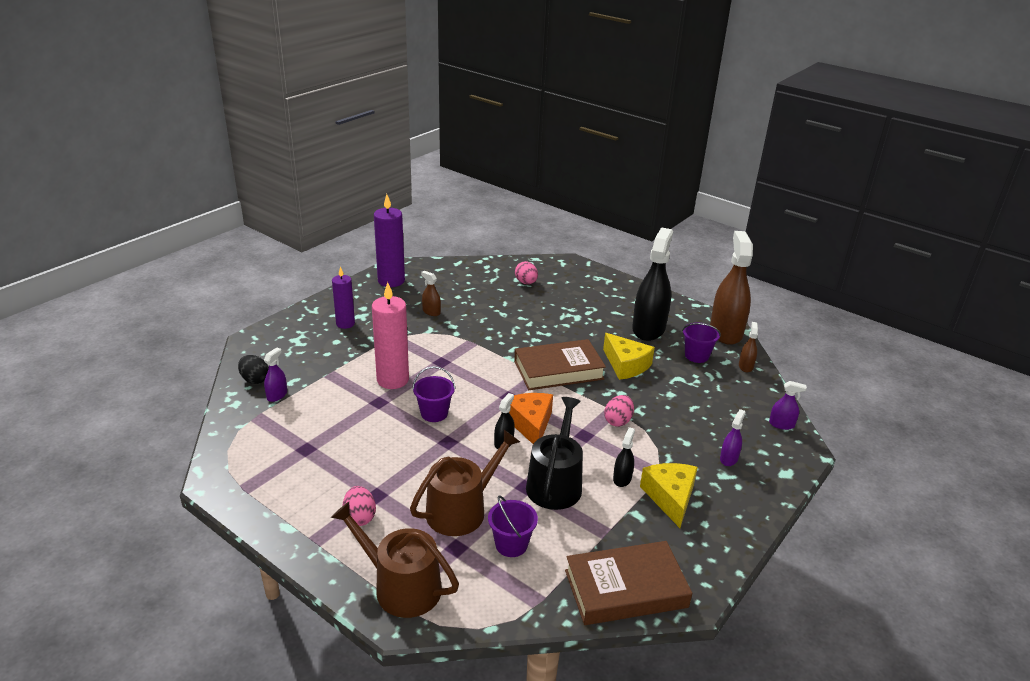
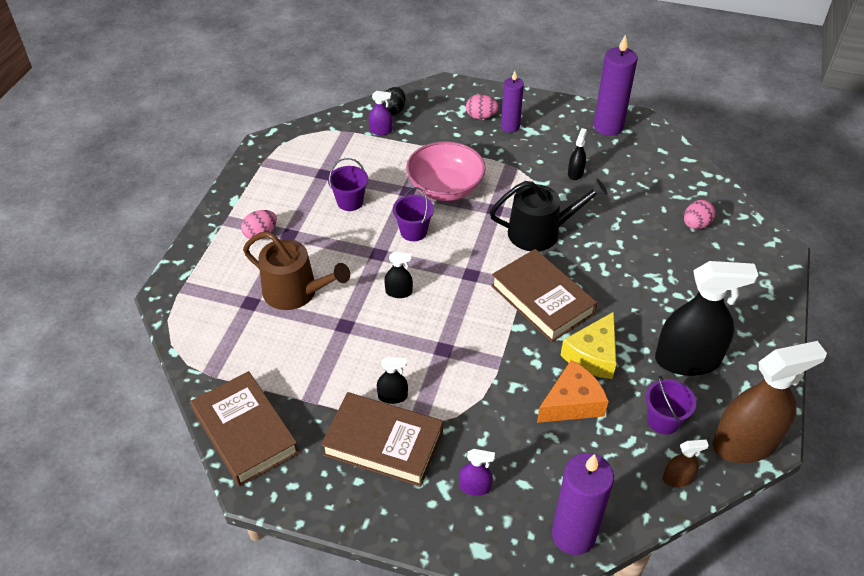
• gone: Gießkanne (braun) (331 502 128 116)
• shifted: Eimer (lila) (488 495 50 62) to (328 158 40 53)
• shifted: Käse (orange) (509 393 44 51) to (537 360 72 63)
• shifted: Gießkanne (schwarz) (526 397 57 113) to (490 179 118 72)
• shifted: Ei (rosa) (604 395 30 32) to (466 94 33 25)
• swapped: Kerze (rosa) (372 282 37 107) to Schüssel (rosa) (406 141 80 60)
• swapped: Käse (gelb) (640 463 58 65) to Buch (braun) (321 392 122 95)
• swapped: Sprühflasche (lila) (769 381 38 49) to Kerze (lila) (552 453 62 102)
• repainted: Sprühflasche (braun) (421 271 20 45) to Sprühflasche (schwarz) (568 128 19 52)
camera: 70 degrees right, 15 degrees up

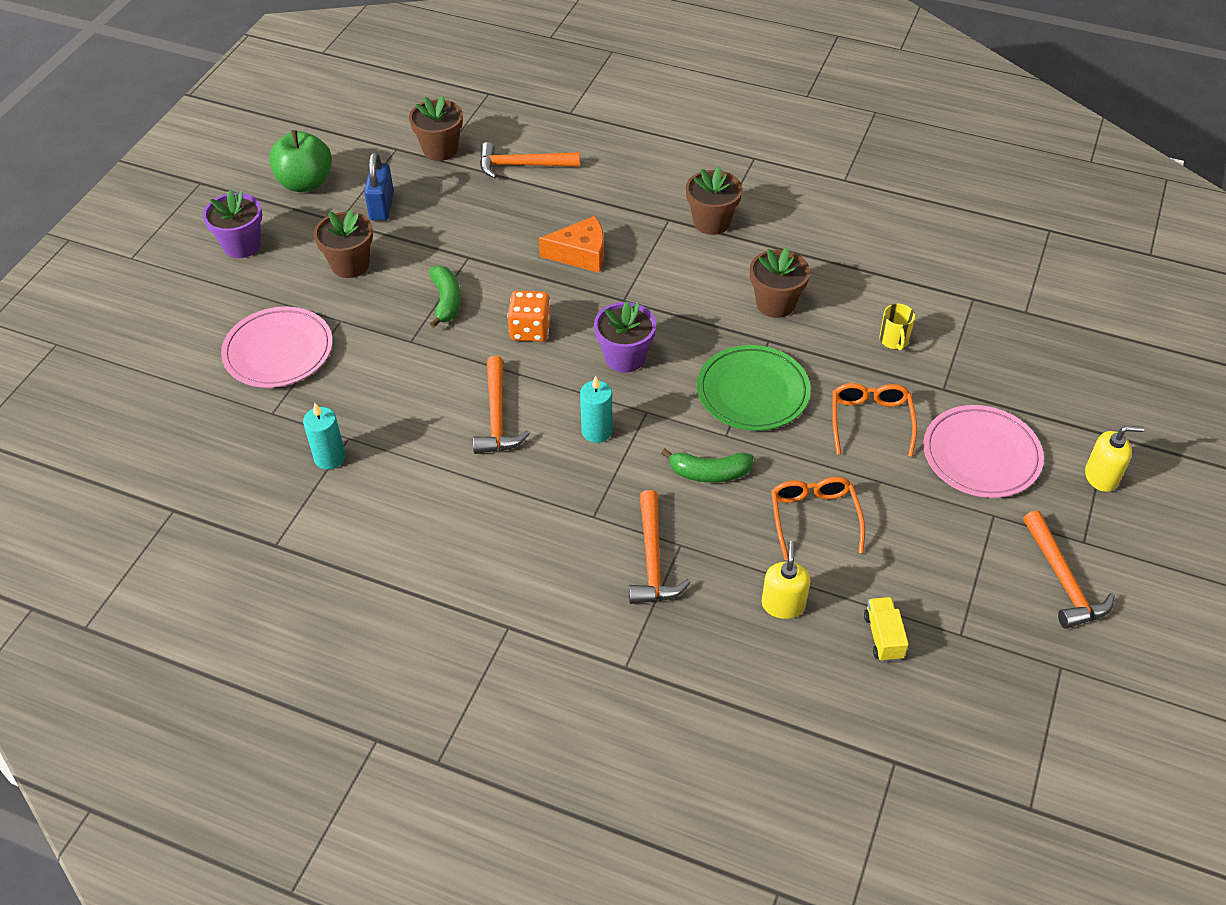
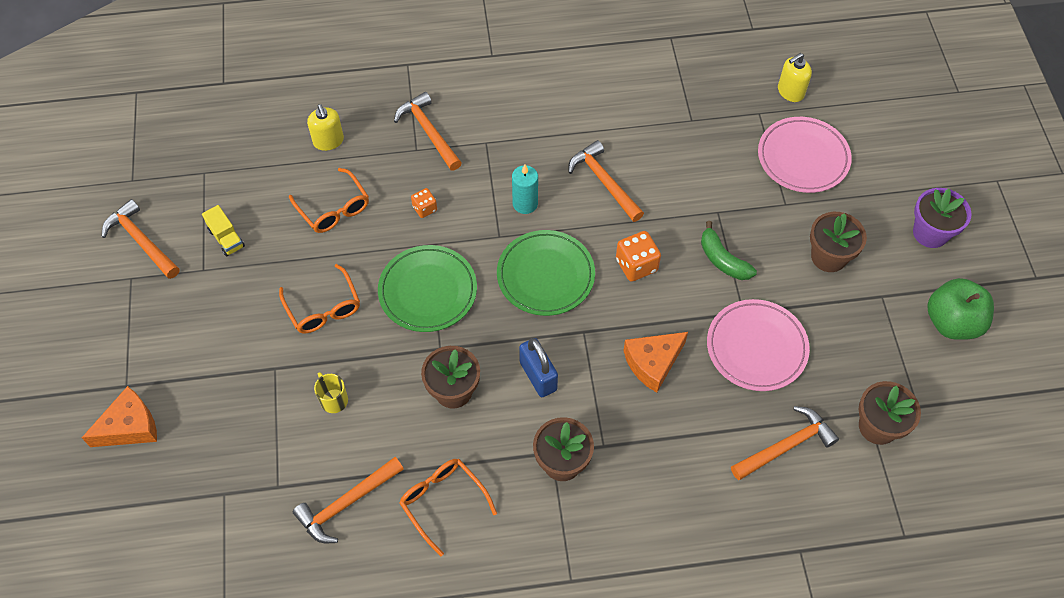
• gone: Kerze (türkis) (303 403 43 67)
• new: Käse (orange) (82 386 75 61)
• new: Hammer (orange) (293 457 111 86)
• new: Brille (orange) (399 459 98 97)
• shifted: Vorhängeschloss (blau) (364 152 30 69) to (519 338 39 59)
• shifted: Lastwagen (gelb) (864 597 45 65) to (202 205 43 51)
• shifted: Teller (rosa) (923 405 121 93) to (707 299 103 92)
• shifted: Seifenspender (gelb) (1085 426 59 66) to (778 53 34 49)
• swapped: Blumentopf (lila) (594 301 62 72) to Teller (grün) (497 230 98 86)
• swapped: Banane (grün) (661 449 93 34) to Spielwürfel (orange) (411 188 26 30)
camera: 150 degrees right, 10 degrees up

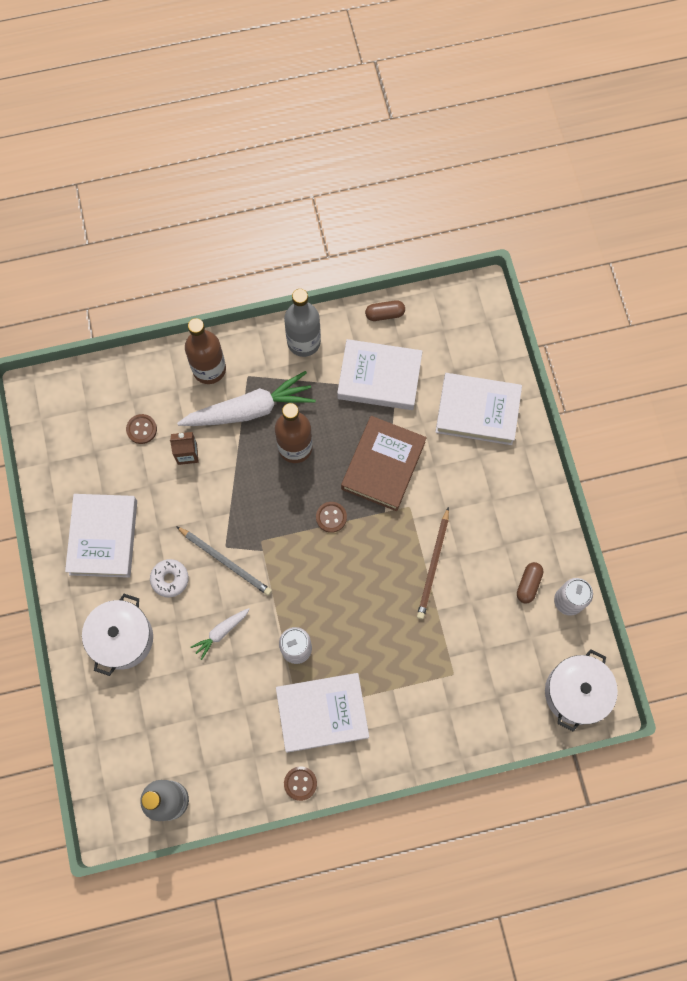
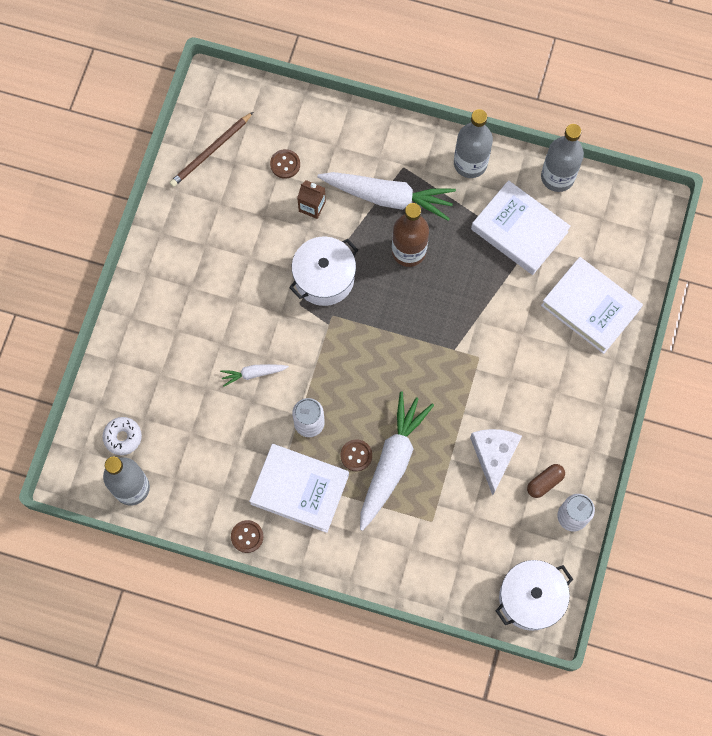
• gone: Buch (weiß) (65 494 72 84)
• gone: Bleistift (grau) (176 526 96 70)
• gone: Flasche (braun) (185 318 41 66)
• gone: Buch (braun) (341 416 86 95)
• new: Karotte (weiß) (360 391 74 140)
• new: Käse (weiß) (470 429 52 66)
• shifted: Kochtopf (weiß) (82 594 71 82) to (289 236 69 70)
• shifted: Donut (weiß) (150 559 39 38) to (103 417 39 38)
• shifted: Knopf (braun) (316 502 31 31) to (340 439 32 32)
• shifted: Bleistift (braun) (417 507 32 112) to (169 112 84 75)
• swapped: Kapsel (braun) (365 300 40 21) to Flasche (grau) (541 124 43 68)
camera: 30 degrees right, 0 degrees up

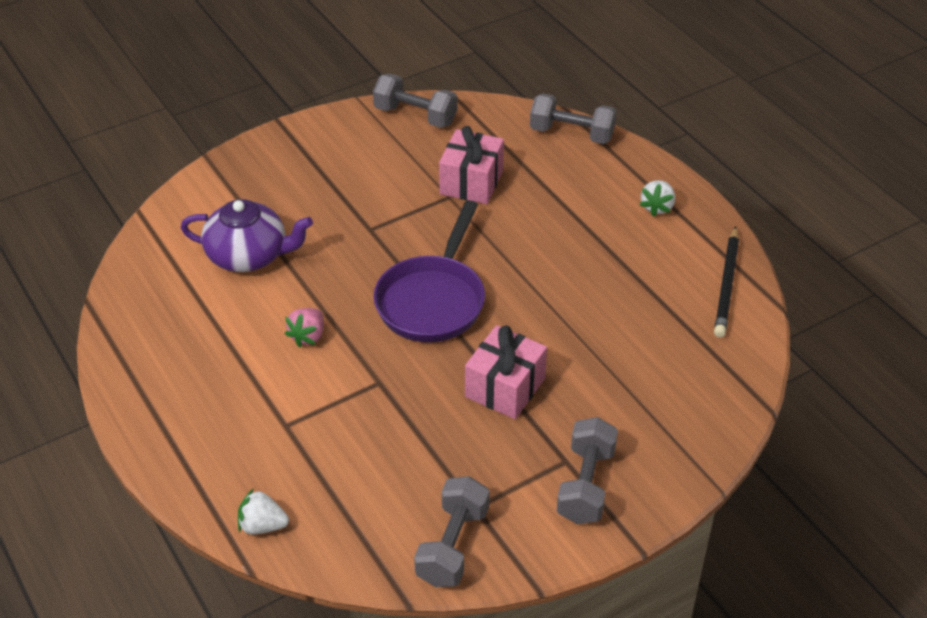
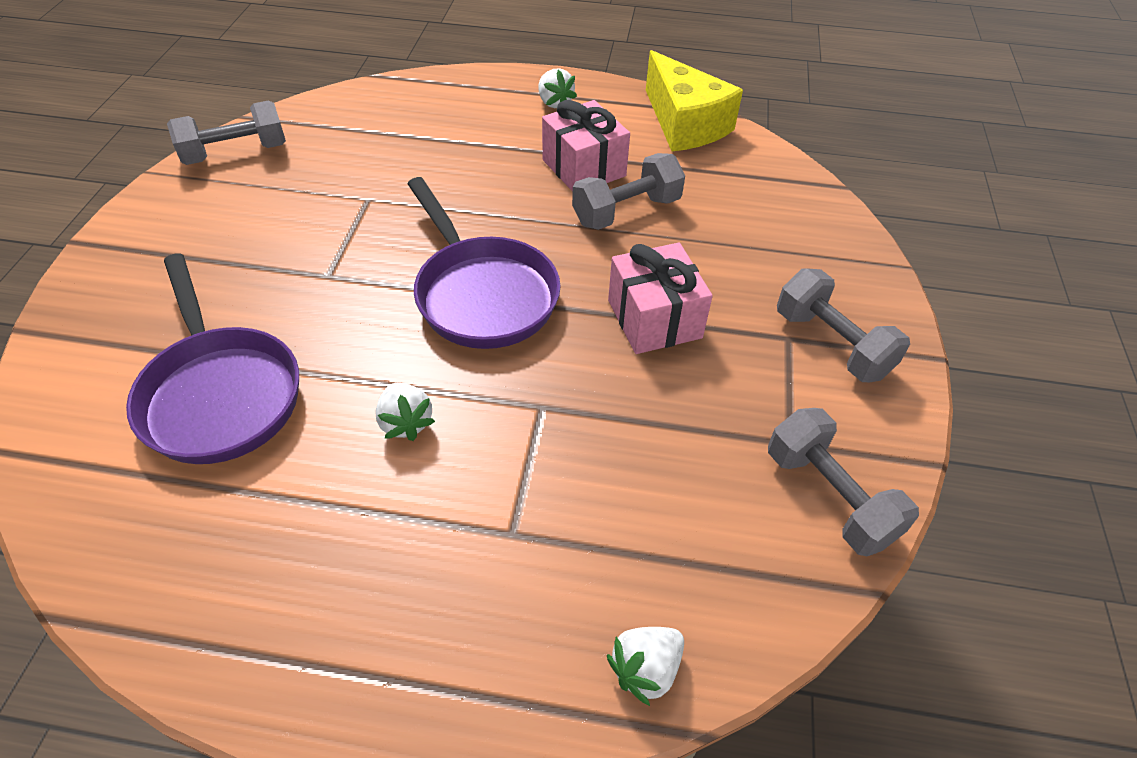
• shifted: Geschenk (rosa) (439 126 65 78) to (542 100 88 92)
• shifted: Hantel (grau) (530 93 86 51) to (572 153 113 77)
• swapped: Teekanne (lila) (181 199 132 73) to Pfanne (lila) (126 253 173 211)
• swapped: Bleistift (schwarz) (714 226 25 112) to Käse (gelb) (646 50 97 101)
• repainted: Erdbeere (rosa) (285 308 39 40) to Erdbeere (weiß) (375 383 60 58)
camera: 50 degrees left, 5 degrees up

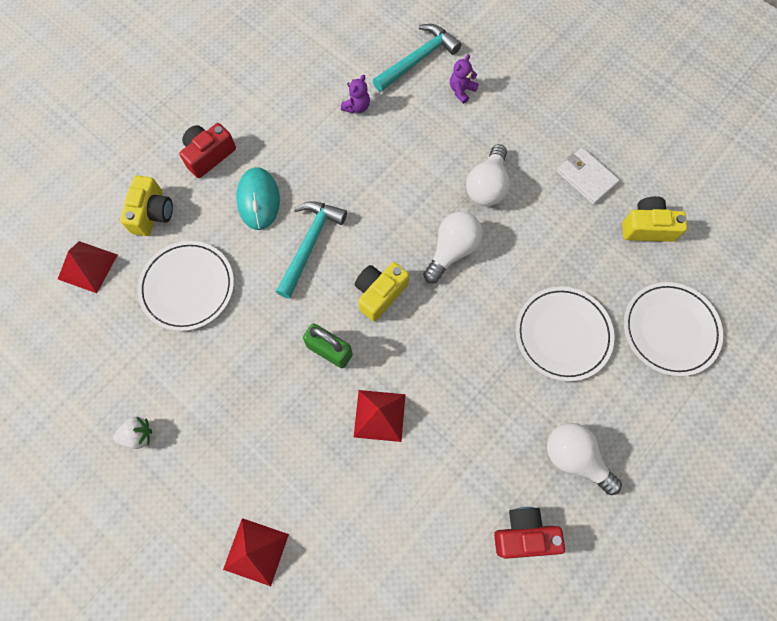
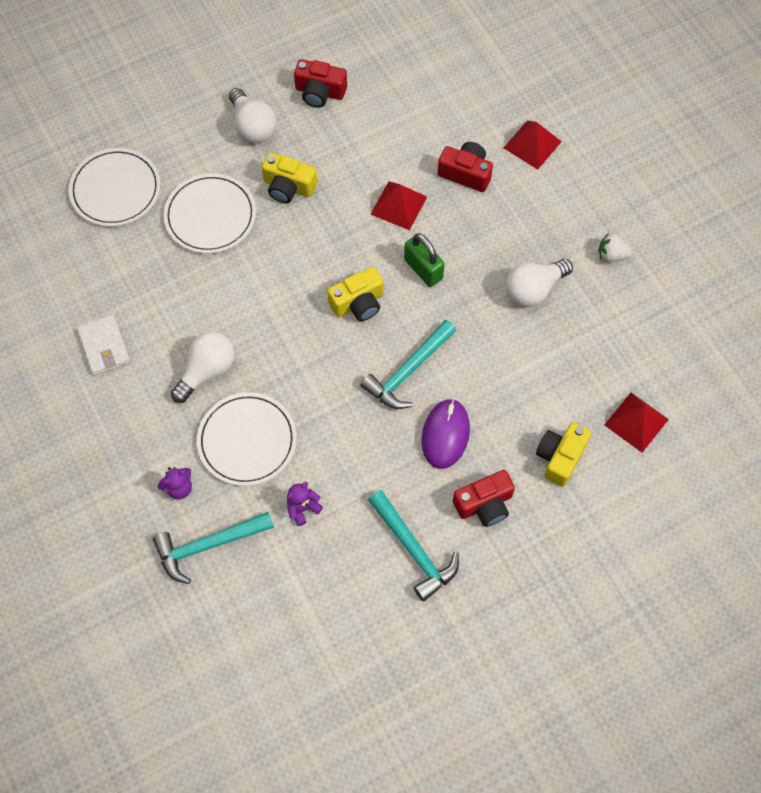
• new: Hammer (türkis) (368 490 91 112)
• new: Kamera (rot) (437 142 56 50)
• shifted: Teller (weiß) (137 241 97 90) to (197 392 100 94)
• shifted: Glühbirne (weiß) (423 211 60 72) to (506 259 67 48)
• shifted: Kamera (gelb) (622 196 65 46) to (262 152 55 52)
• repainted: Computermaus (türkis) (236 167 44 63) to Computermaus (lila) (421 399 49 70)
camera: 160 degrees left, 5 degrees down

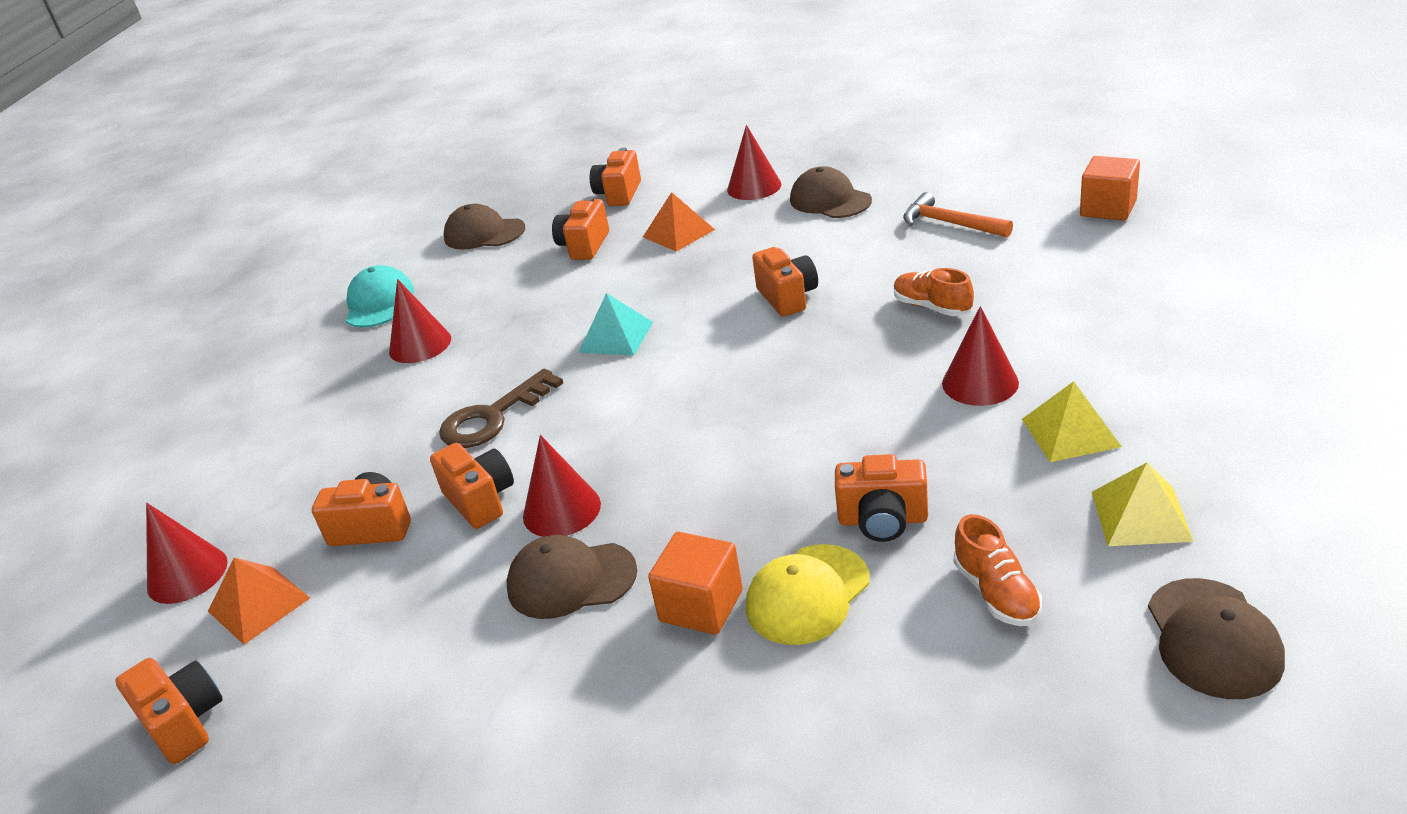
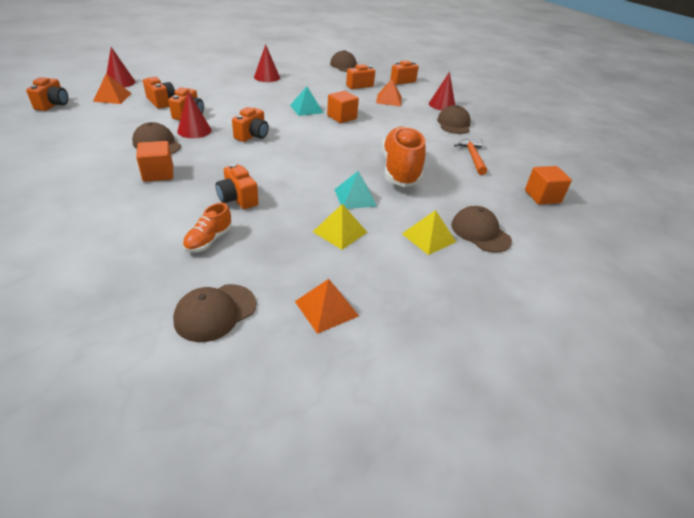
• gone: Kappe (türkis) (345 265 69 63)
• gone: Schlüssel (braun) (439 369 124 79)
• gone: Kappe (gelb) (746 544 124 101)
• new: Pyramide (orange) (295 279 64 55)
• new: Kubus (orange) (327 91 32 32)
• new: Kappe (braun) (451 206 61 47)
• shifted: Kamera (orange) (752 247 66 70) to (232 107 37 35)
• shifted: Pyramide (gelb) (1092 462 102 84) to (402 210 54 45)
• swapped: Kegel (rot) (942 306 77 100) to Pyramide (türkis) (334 171 43 38)
• scaled: Schuh (orange) (894 268 80 48) = (382 126 44 61) x2.06
camera: 40 degrees right, 5 degrees up

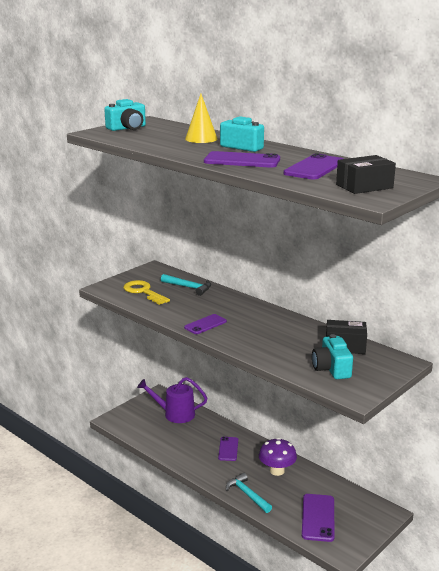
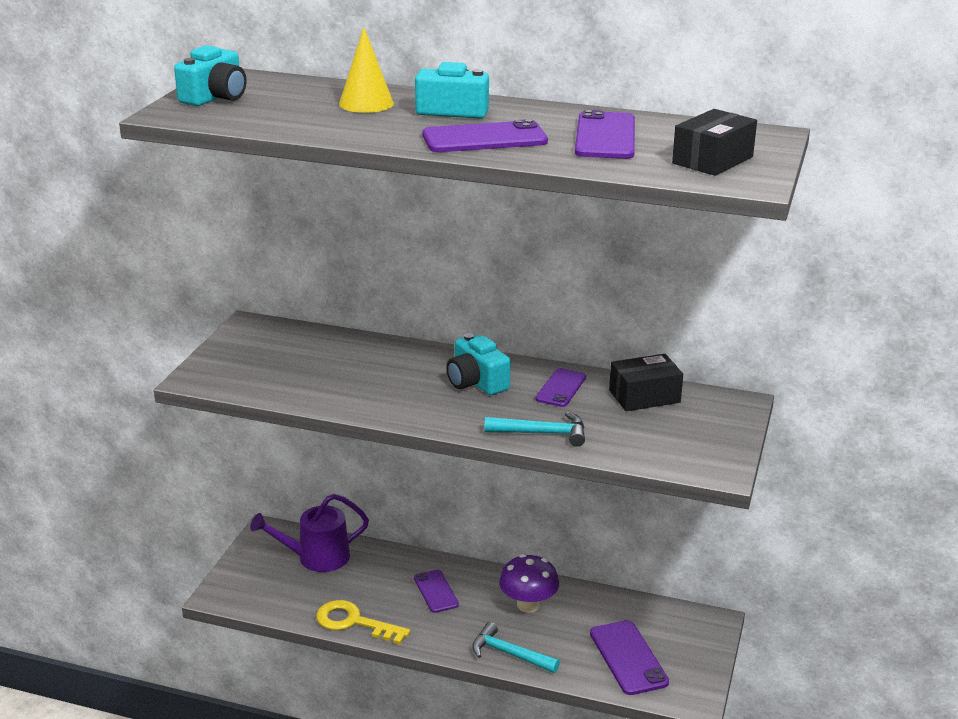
• shifted: Schlüssel (gelb) (123 280 47 25) to (316 600 94 45)
• shifted: Hammer (türkis) (161 274 50 22) to (485 412 100 35)
• shifted: Handy (lila) (184 314 43 20) to (535 368 51 39)
• shifted: Kamera (türkis) (312 334 41 45) to (446 333 65 62)
camera: 25 degrees left, 5 degrees up

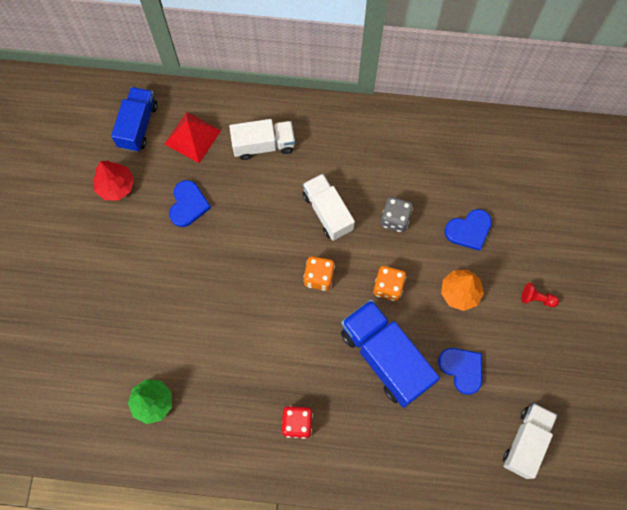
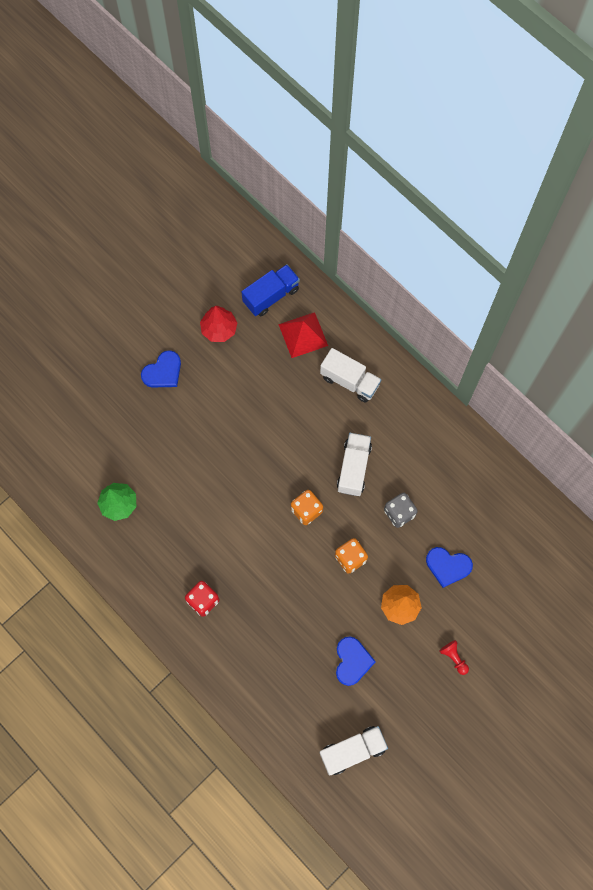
• gone: Lastwagen (blau) (341 299 99 109)
• shifted: Herz (blau) (169 180 42 47) to (141 350 40 37)
camera: 40 degrees right, 0 degrees up

